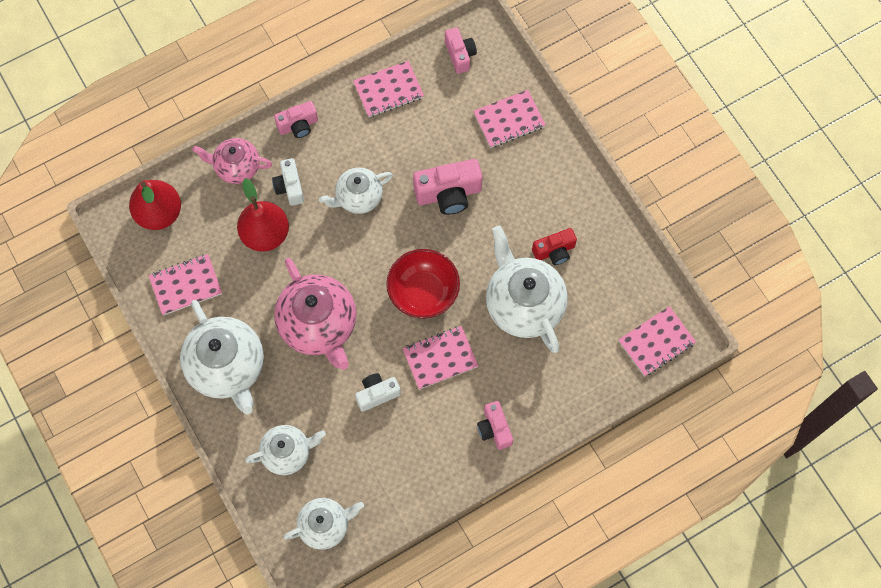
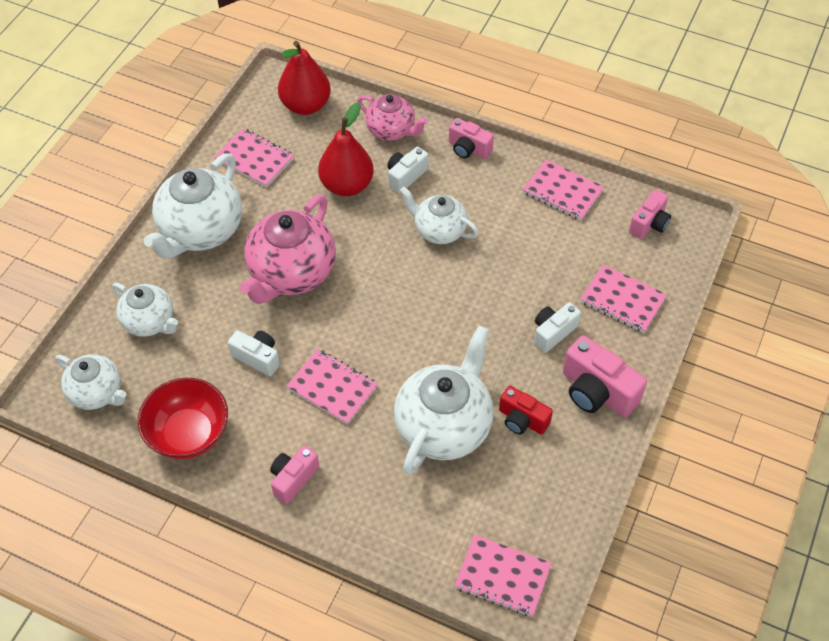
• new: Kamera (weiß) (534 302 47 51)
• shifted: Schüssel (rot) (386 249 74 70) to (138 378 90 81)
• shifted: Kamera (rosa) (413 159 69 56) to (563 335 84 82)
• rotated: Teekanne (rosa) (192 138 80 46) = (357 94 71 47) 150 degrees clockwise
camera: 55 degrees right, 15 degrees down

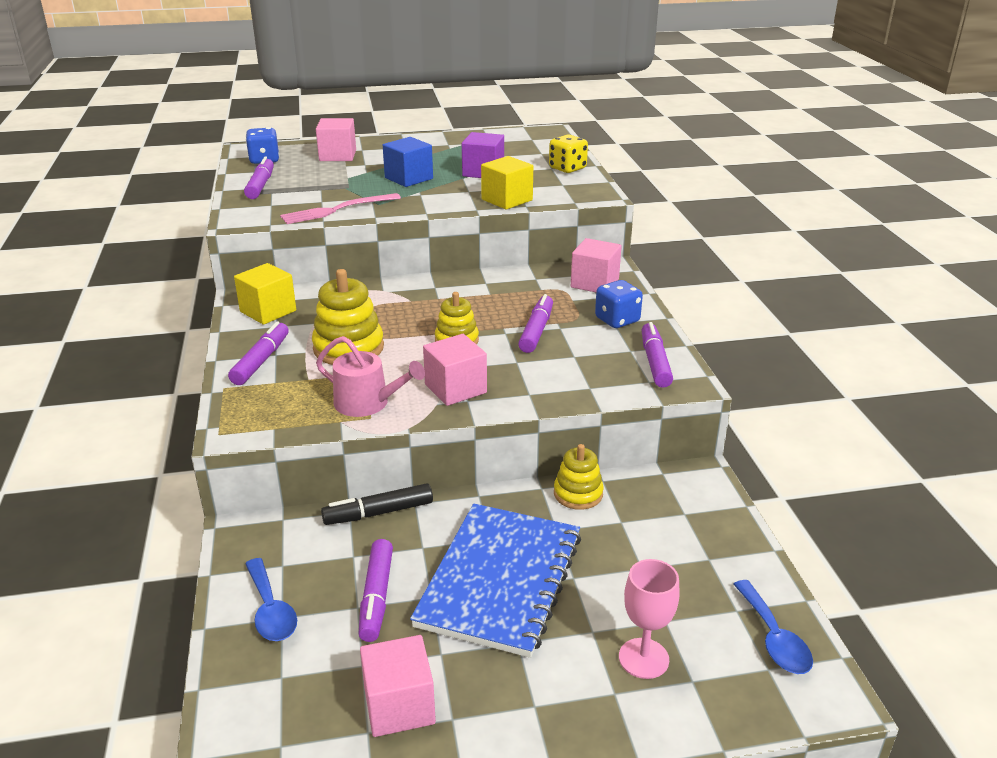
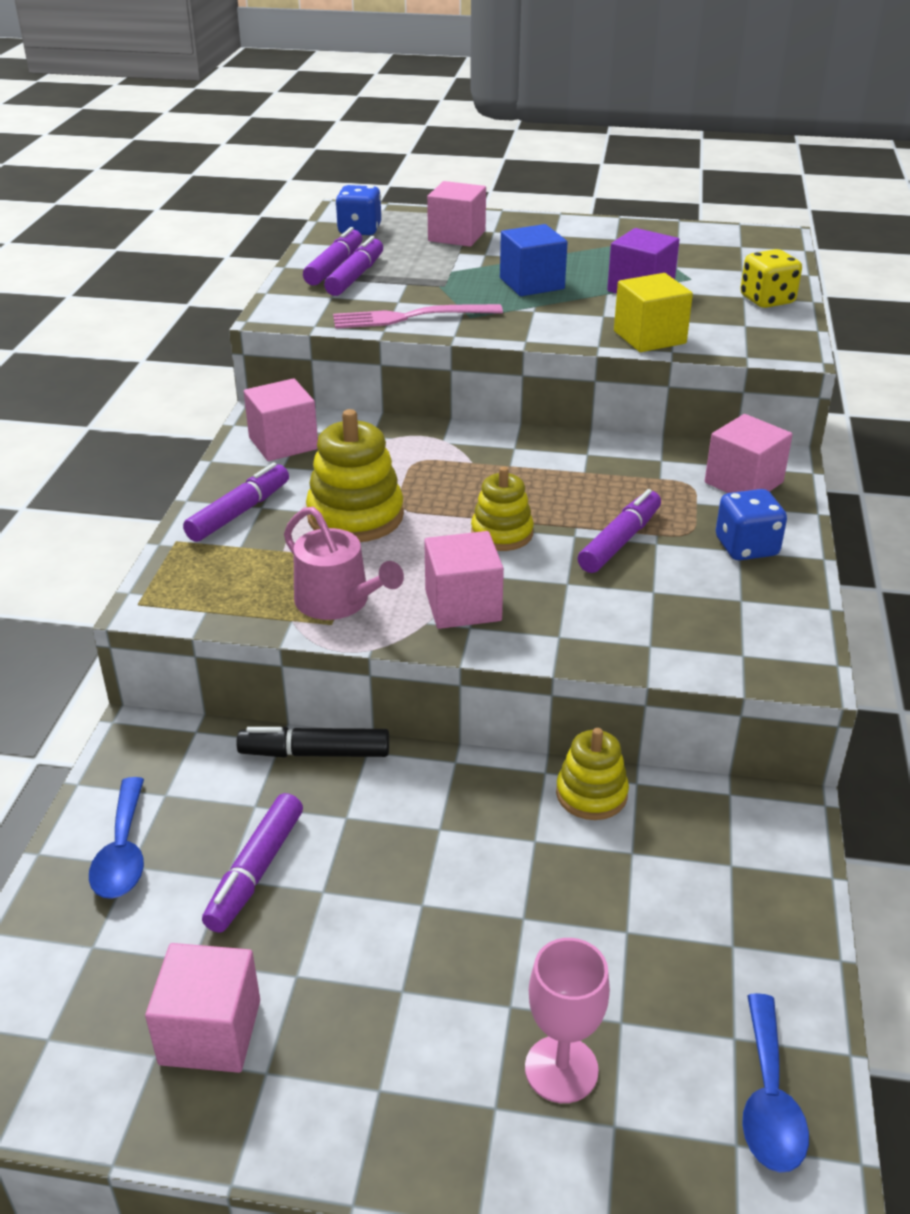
• gone: Notizbuch (blau) (410 504 171 154)
• shifted: Filzstift (lila) (642 322 31 66) to (324 236 59 60)
• repainted: Kubus (gelb) (234 263 62 62) to Kubus (rosa) (244 378 74 83)
camera: 20 degrees right, 5 degrees up

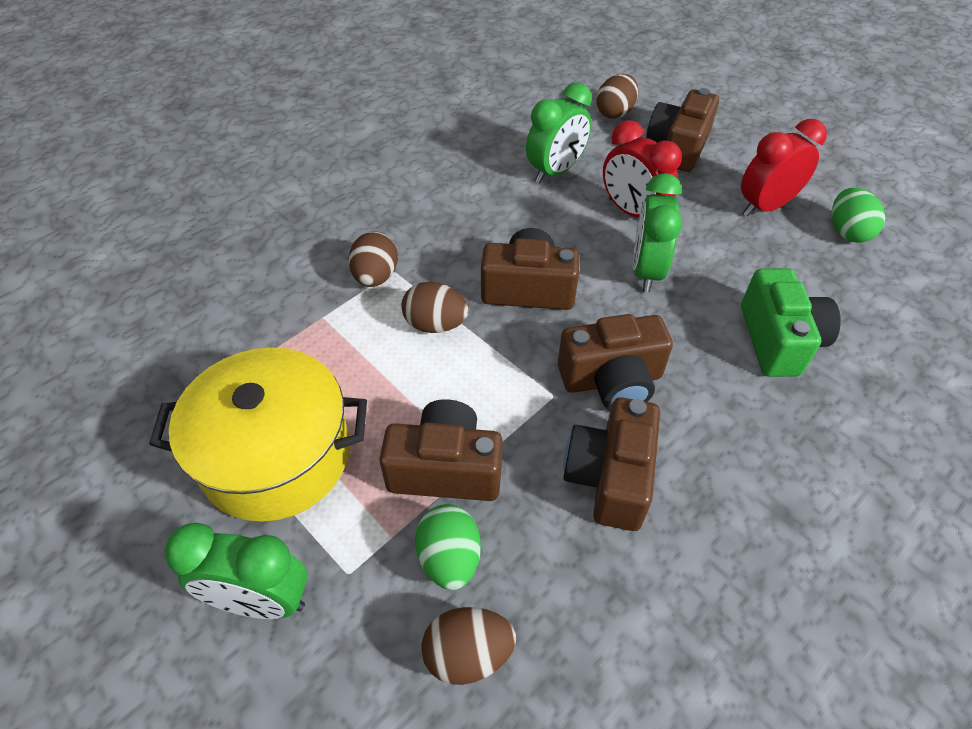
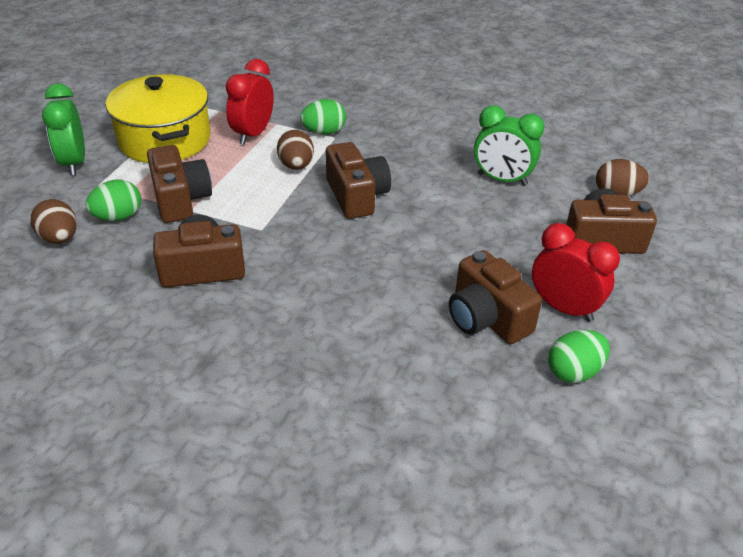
• gone: Wecker (grün) (633 173 49 119)
• gone: Kamera (grün) (741 268 100 109)
• shifted: Kamera (braun) (558 314 115 97) to (449 250 93 94)
• shifted: Wecker (rot) (603 120 79 98) to (226 59 48 86)
• repainted: Ei (braun) (349 231 49 56) to Ei (grün) (300 99 46 36)
camera: 65 degrees right, 10 degrees down

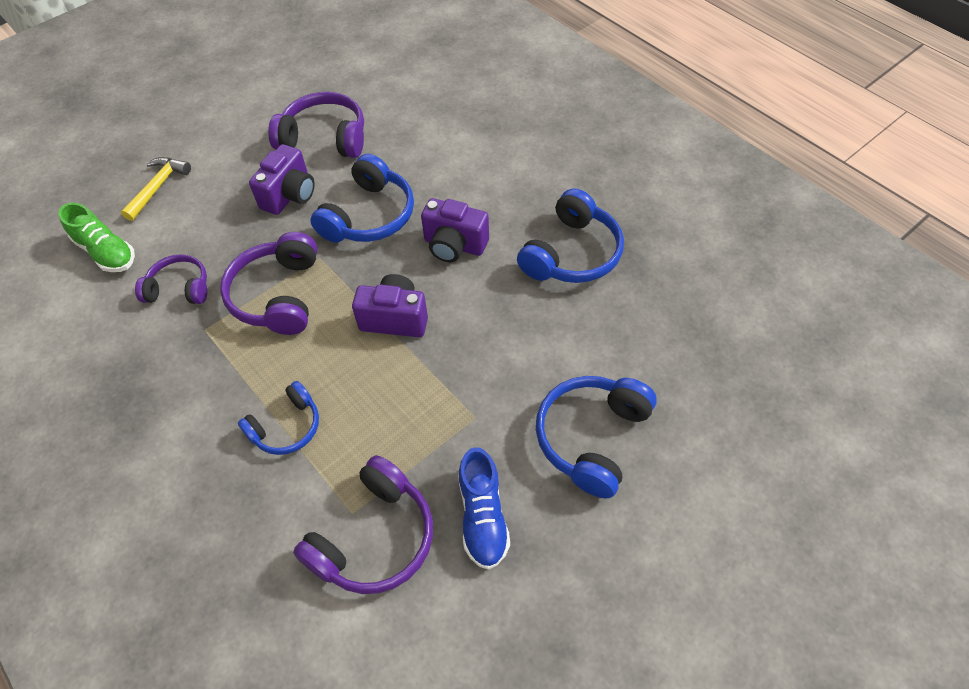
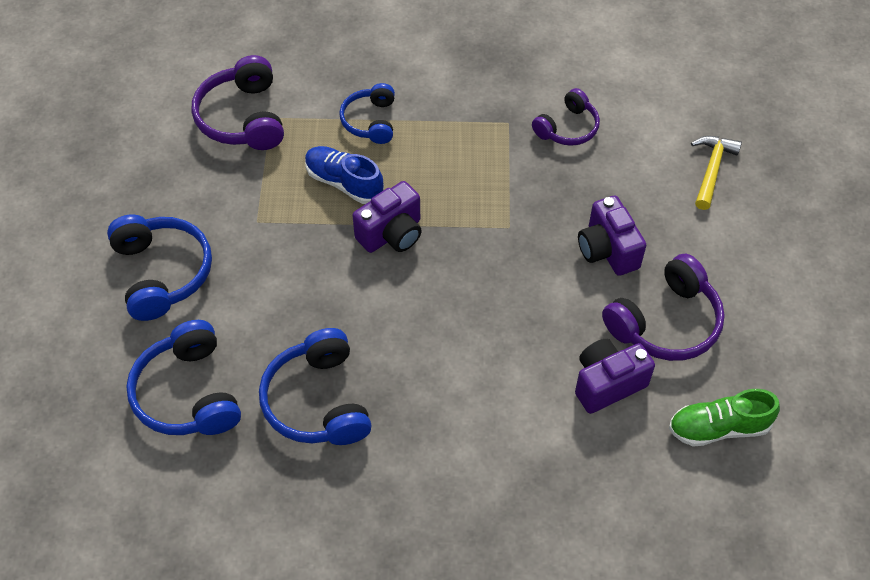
• gone: Kopfhörer (lila) (220 232 97 103)
• shifted: Schuh (grün) (58 203 77 69) to (669 389 111 58)
• shifted: Kopfhörer (blau) (310 154 104 89) to (126 320 115 115)
• shifted: Kamera (lila) (421 198 68 64) to (575 339 80 75)
• shifted: Schuh (blau) (458 447 52 123) to (305 146 79 58)
• rotated: Hammer (gelb) (121 157 70 64) = (691 136 51 74) 135 degrees counterclockwise
camera: 130 degrees right, 0 degrees up

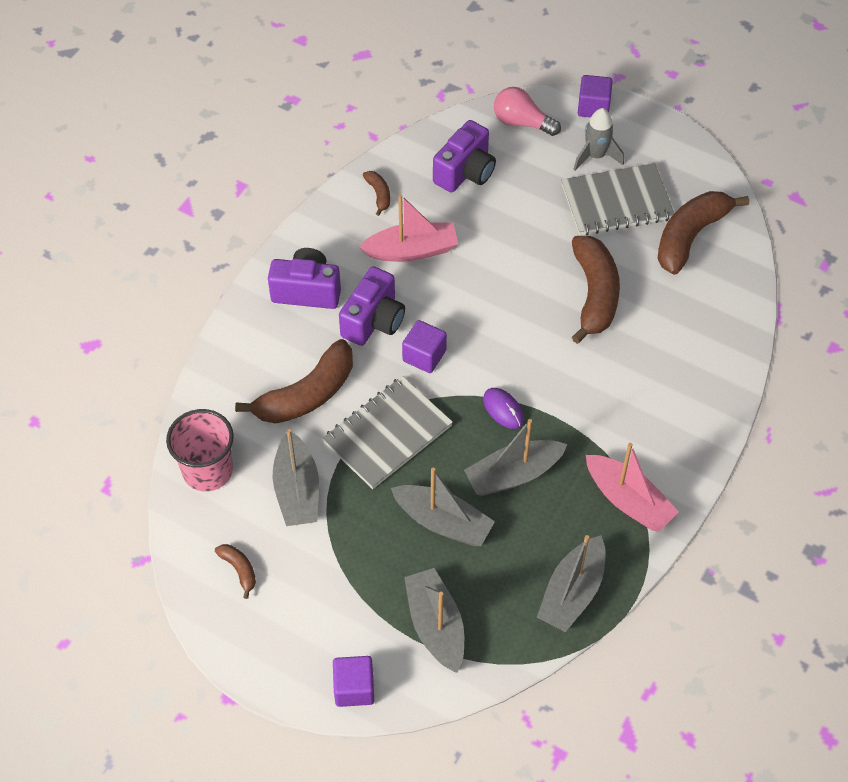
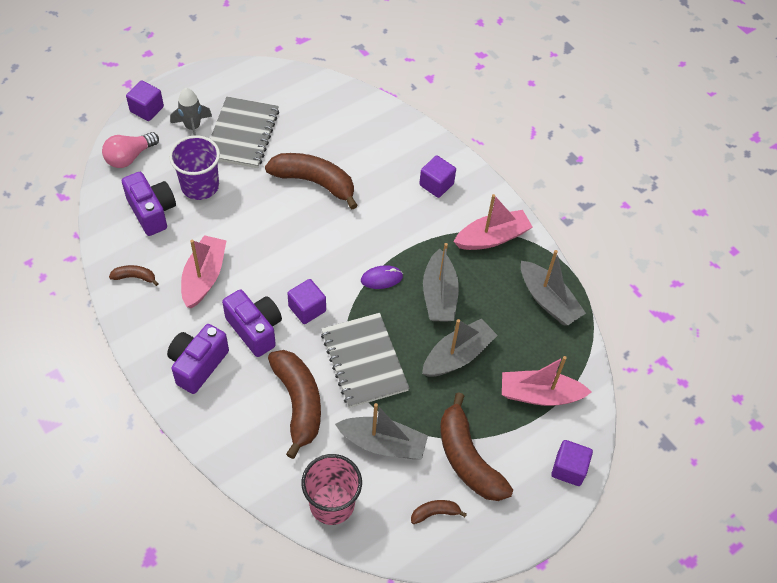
• new: Becher (lila) (169 135 51 65)
• new: Kubus (lila) (419 155 37 43)
• shifted: Banane (braun) (658 191 91 84) to (440 392 73 109)
• repainted: Boot (grau) (404 568 60 105) to Boot (rosa) (502 356 89 50)
camera: 70 degrees left, 0 degrees up

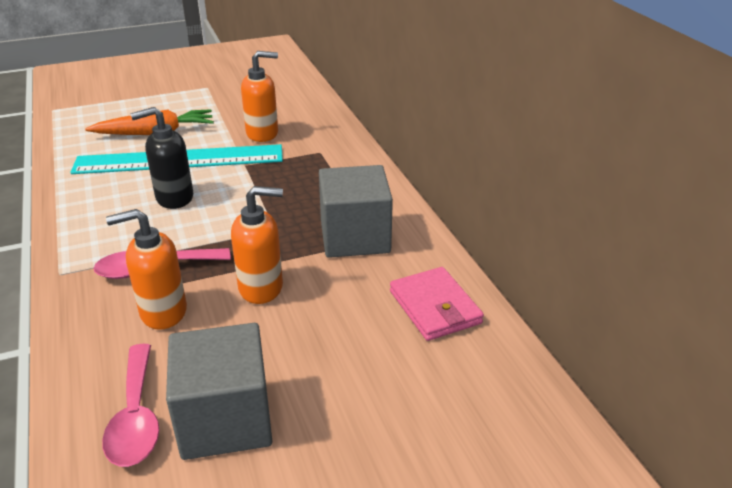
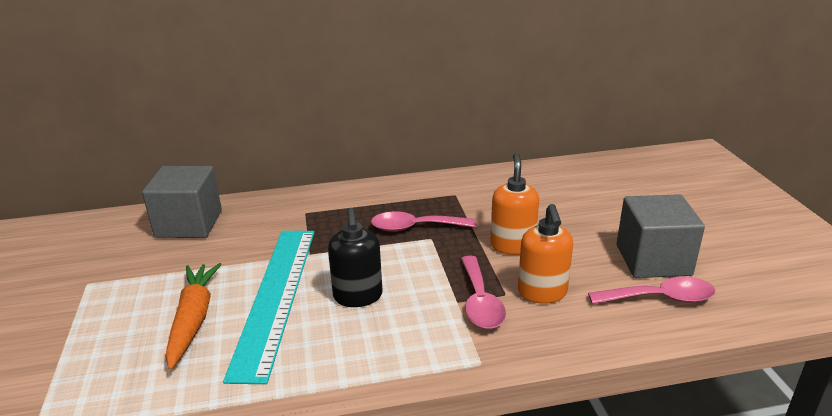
• gone: Seifenspender (orange) (241 51 37 91)
• gone: Geldbörse (rosa) (390 267 94 74)
• new: Löffel (rosa) (371 211 105 21)
• shifted: Kubus (grau) (319 165 74 93) to (142 166 80 72)
camera: 80 degrees left, 5 degrees down

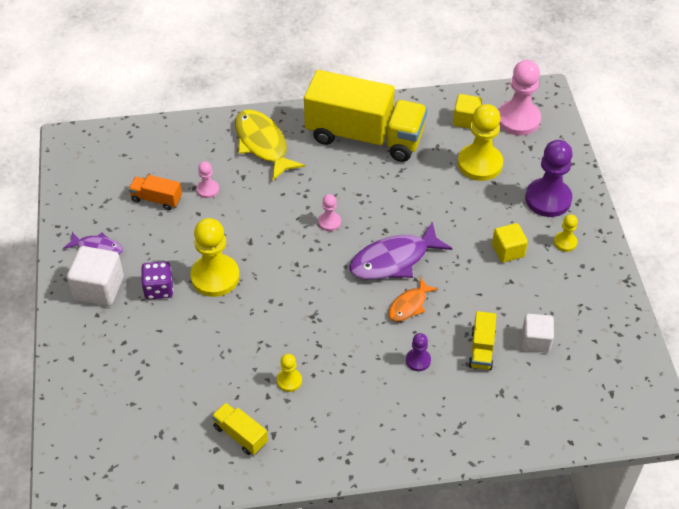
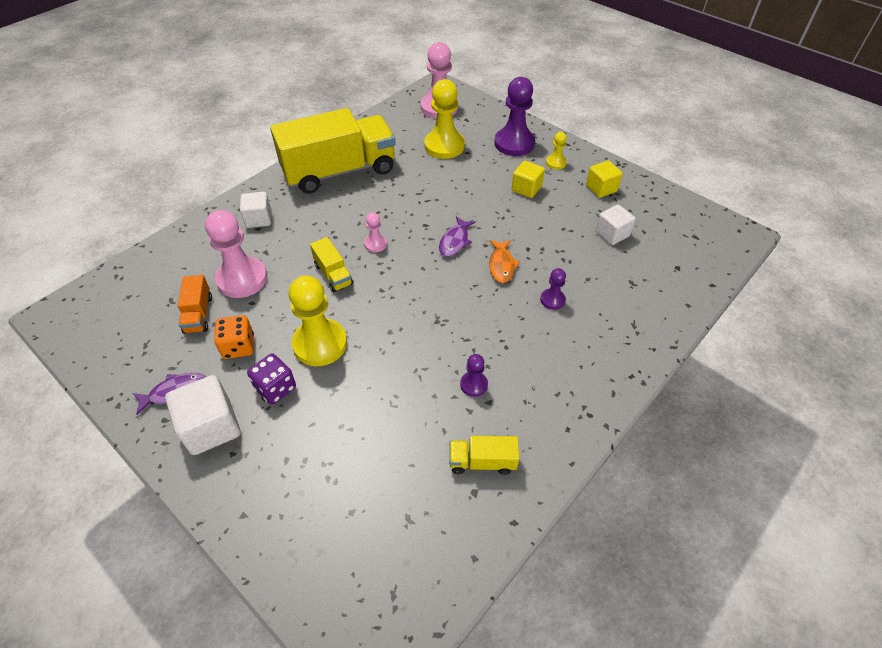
• new: Spielwürfel (orange) (214 315 40 44)
• shifted: Kubus (gelb) (453 94 29 35) to (586 161 37 37)
• shifted: Lastwagen (gelb) (468 311 28 59) to (310 237 43 55)
• swapped: Fisch (gelb) (235 110 70 71) to Kubus (weiß) (240 192 31 36)
• repainted: Bauer (gelb) (277 354 25 38) to Bauer (lila) (460 354 28 43)
• rotated: Lastwagen (orange) (128 175 54 35) = (178 275 34 59) 75 degrees counterclockwise
• scaled: Bauer (rosa) (197 161 22 37) = (205 210 62 88) x2.05
• scaled: Fisch (lila) (349 221 103 59) = (439 216 37 41) x0.56
camera: 40 degrees left, 0 degrees up

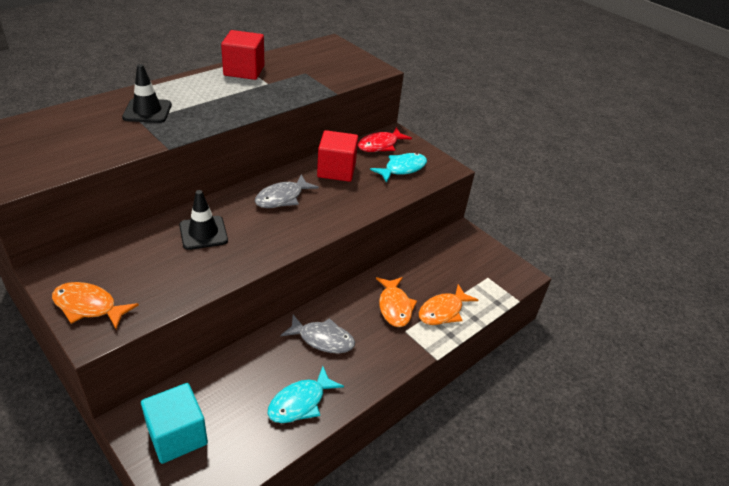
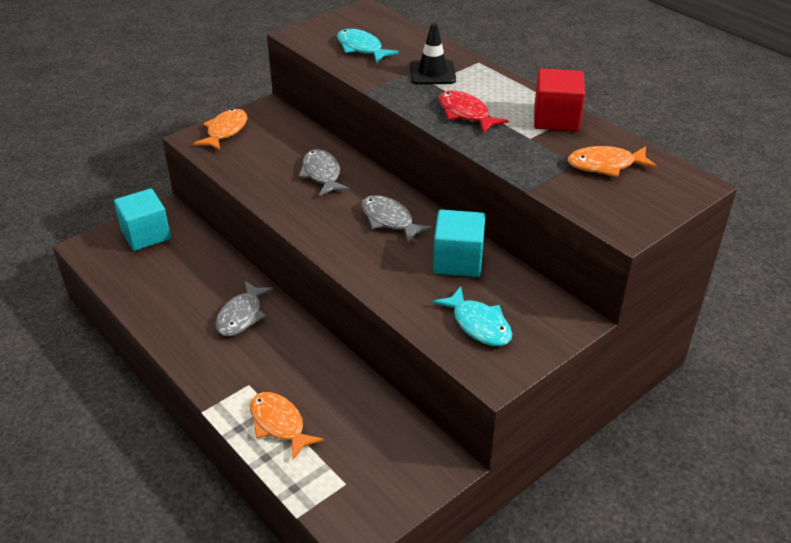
• shifted: Fisch (türkis) (267 366 77 57) to (337 29 62 34)
• shifted: Fisch (rot) (358 127 54 25) to (439 91 70 43)
• shifted: Fisch (orange) (376 277 41 50) to (568 146 89 31)
• swapped: Leitkegel (schwarz) (179 190 49 60) to Fisch (grau) (299 149 51 48)
• repainted: Kubus (rot) (317 130 41 52) to Kubus (türkis) (433 210 52 67)
camera: 95 degrees right, 0 degrees up

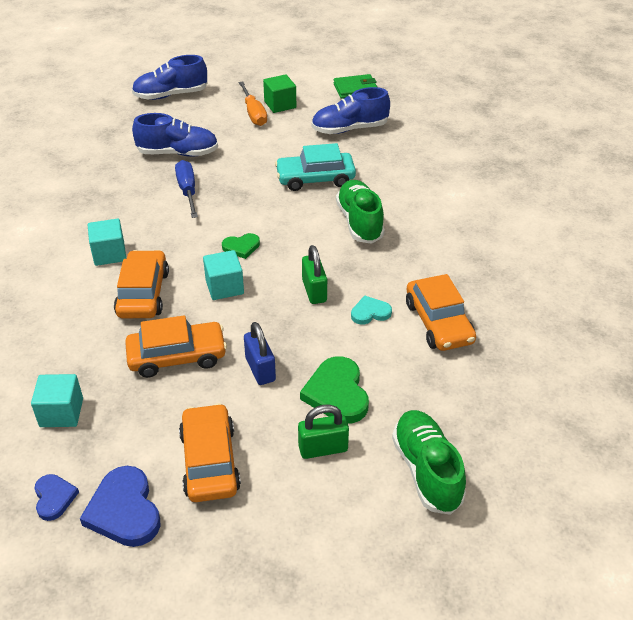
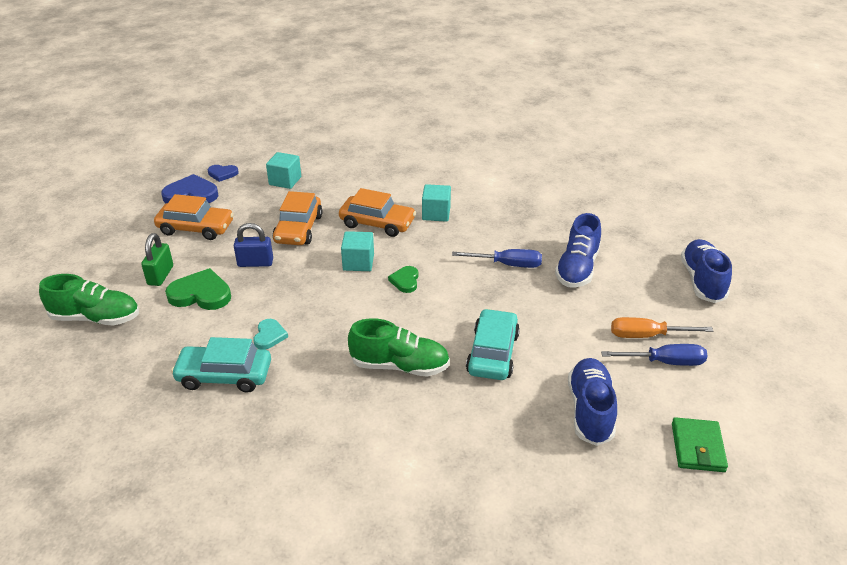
• gone: Vorhängeschloss (grün) (302 245 25 59)
• swapped: Kubus (grün) (263 74 33 39) to Schraubenzieher (blau) (601 344 106 22)
• repainted: Auto (orange) (406 274 70 77) to Auto (türkis) (171 337 100 56)
camera: 110 degrees right, 5 degrees down

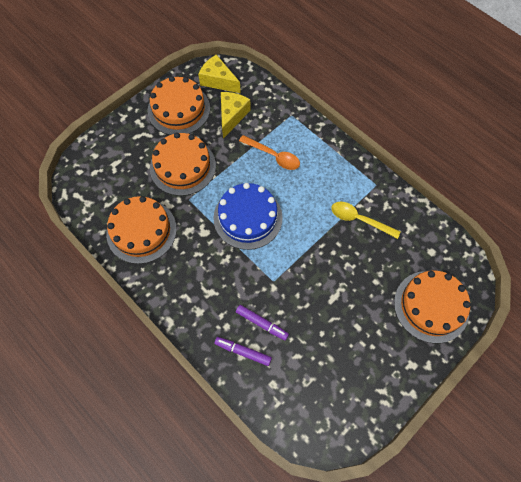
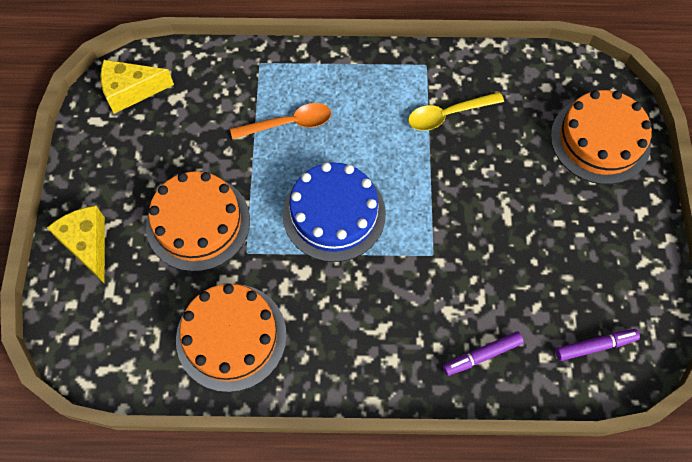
• gone: Kuchen (orange) (148 76 62 59)
• shifted: Käse (gelb) (221 92 30 47) to (47 206 58 78)
• shifted: Filzstift (lila) (236 305 53 35) to (556 329 84 32)
camera: 45 degrees left, 0 degrees up

